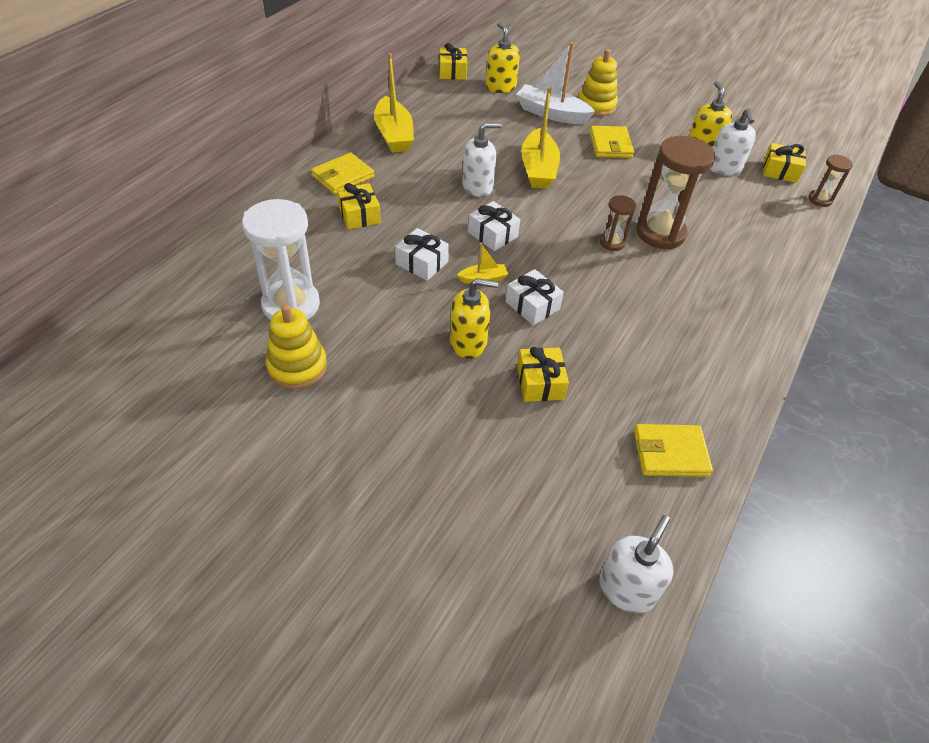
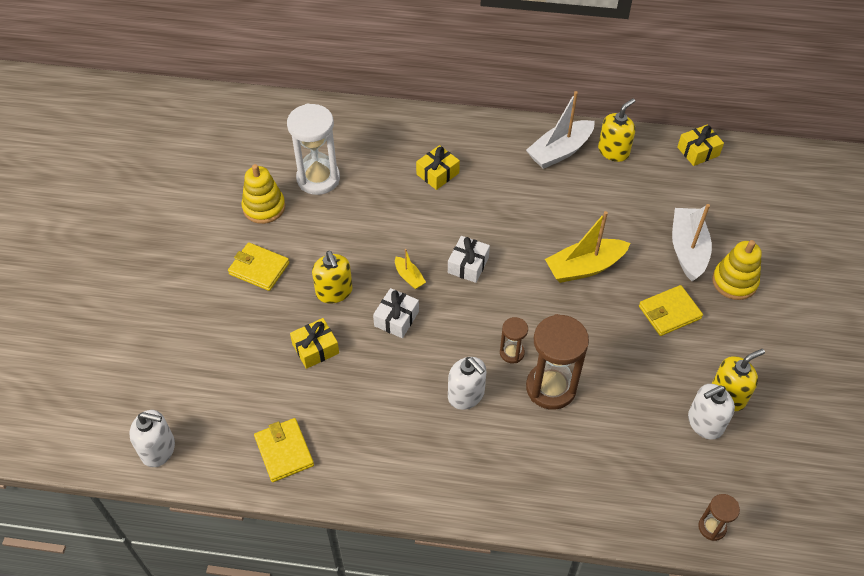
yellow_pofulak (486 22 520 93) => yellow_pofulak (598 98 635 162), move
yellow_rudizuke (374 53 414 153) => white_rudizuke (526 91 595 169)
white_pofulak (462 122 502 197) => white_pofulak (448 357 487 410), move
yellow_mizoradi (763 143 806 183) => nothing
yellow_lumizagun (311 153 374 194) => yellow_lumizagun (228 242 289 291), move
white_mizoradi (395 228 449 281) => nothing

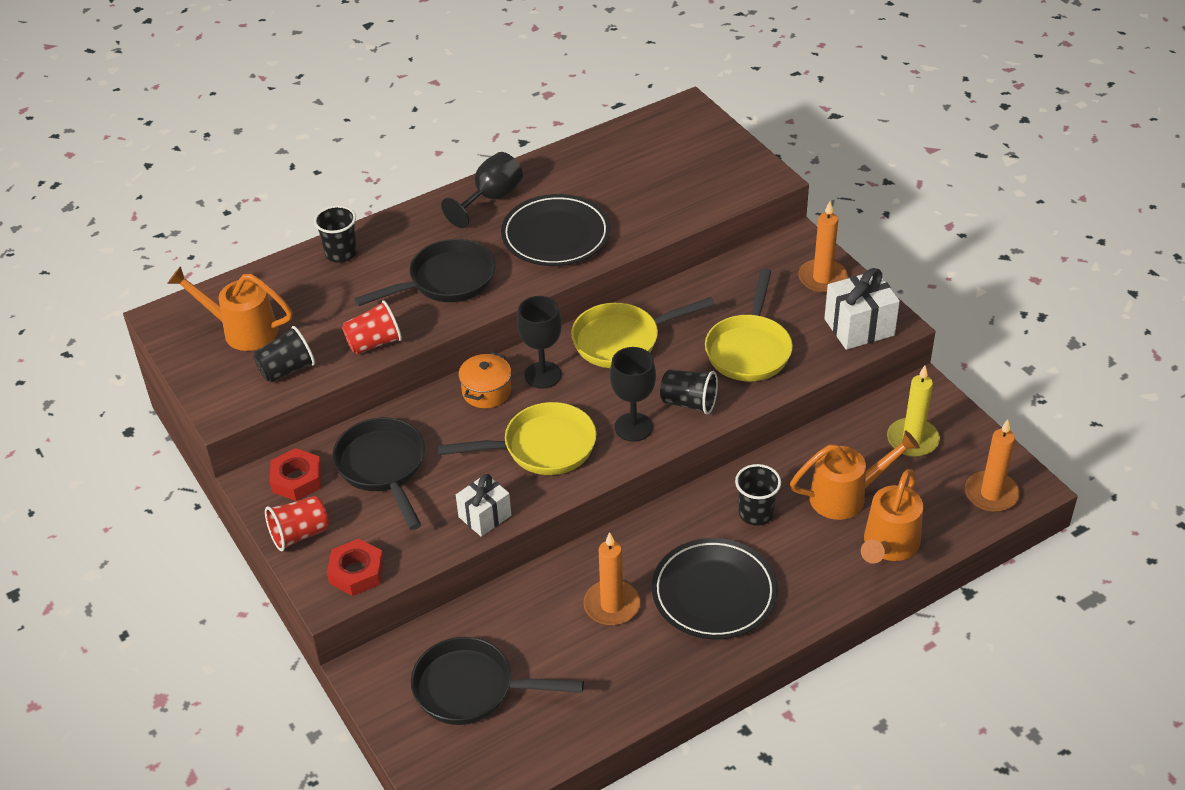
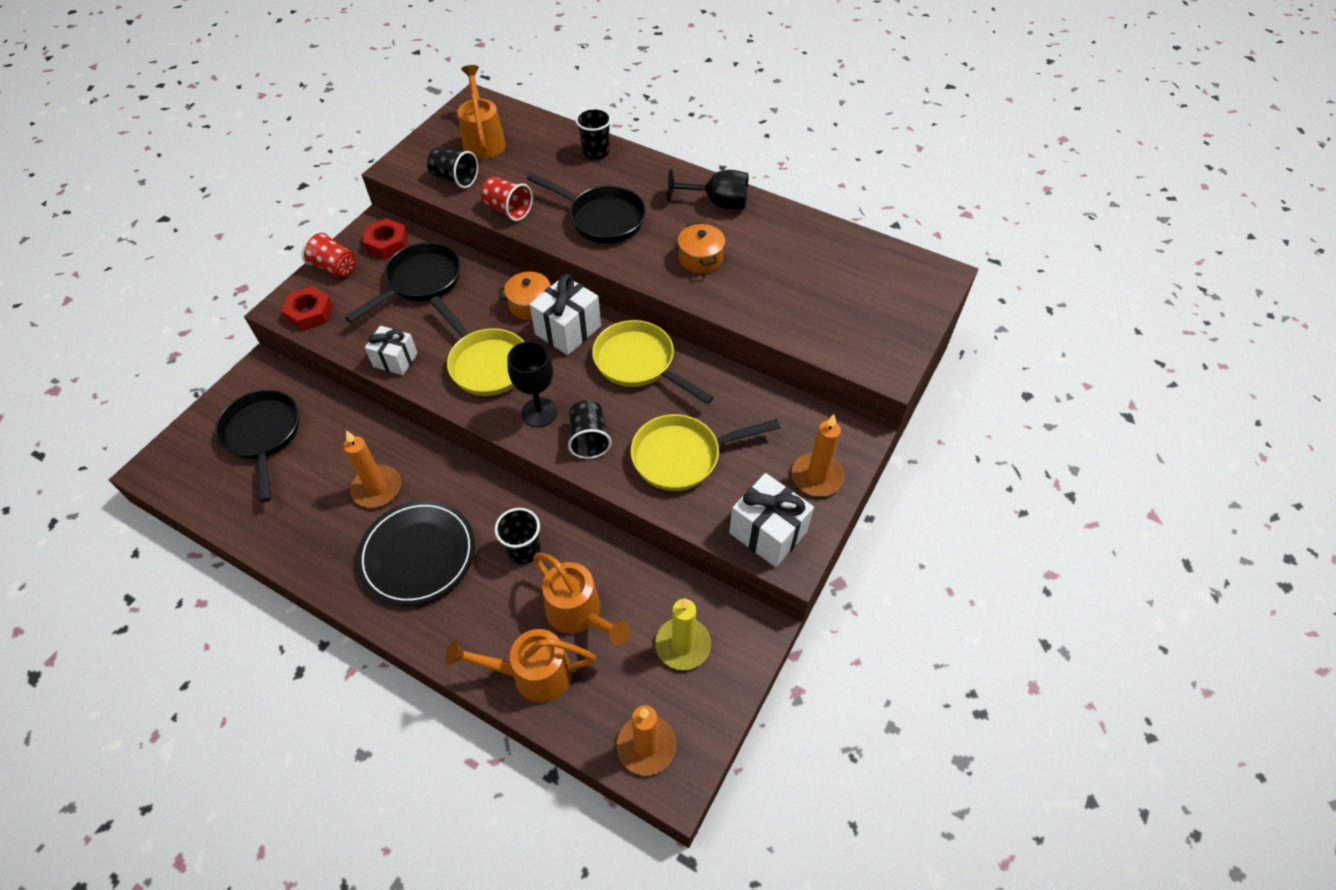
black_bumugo (501 194 611 266) => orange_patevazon (678 223 725 273)
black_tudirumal (517 296 562 389) => white_mizoradi (530 274 601 355)

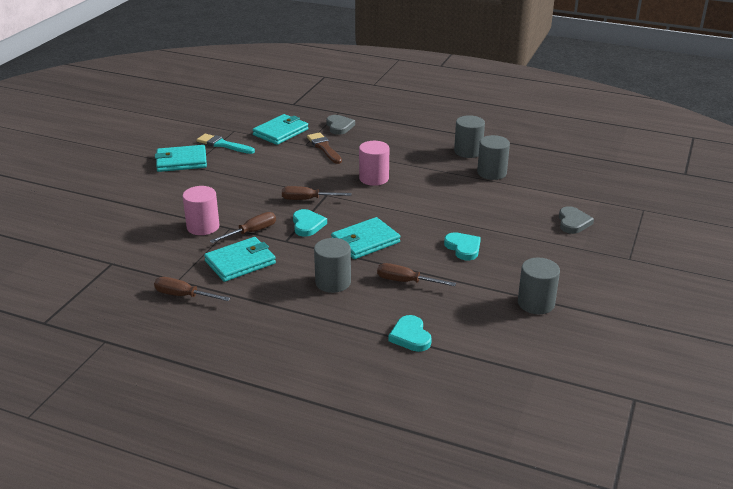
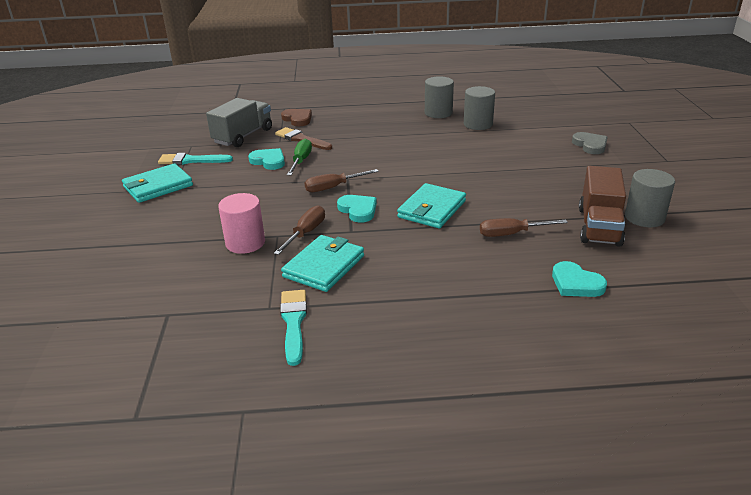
turquoise_lumizagun (252 114 308 145) => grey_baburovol (206 98 272 147)
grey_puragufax (326 115 355 135) => brown_puragufax (281 109 312 126)
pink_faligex (359 141 389 186) => nothing
turquoise_puragufax (444 232 481 260) => turquoise_puragufax (248 148 285 170), move
grey_faligex (314 238 351 293) => nothing
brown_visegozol (154 277 230 301) => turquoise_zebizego (280 290 307 366)
nothing => green_visegozol (287 139 312 175)
nothing => brown_baburovol (579 166 626 247)

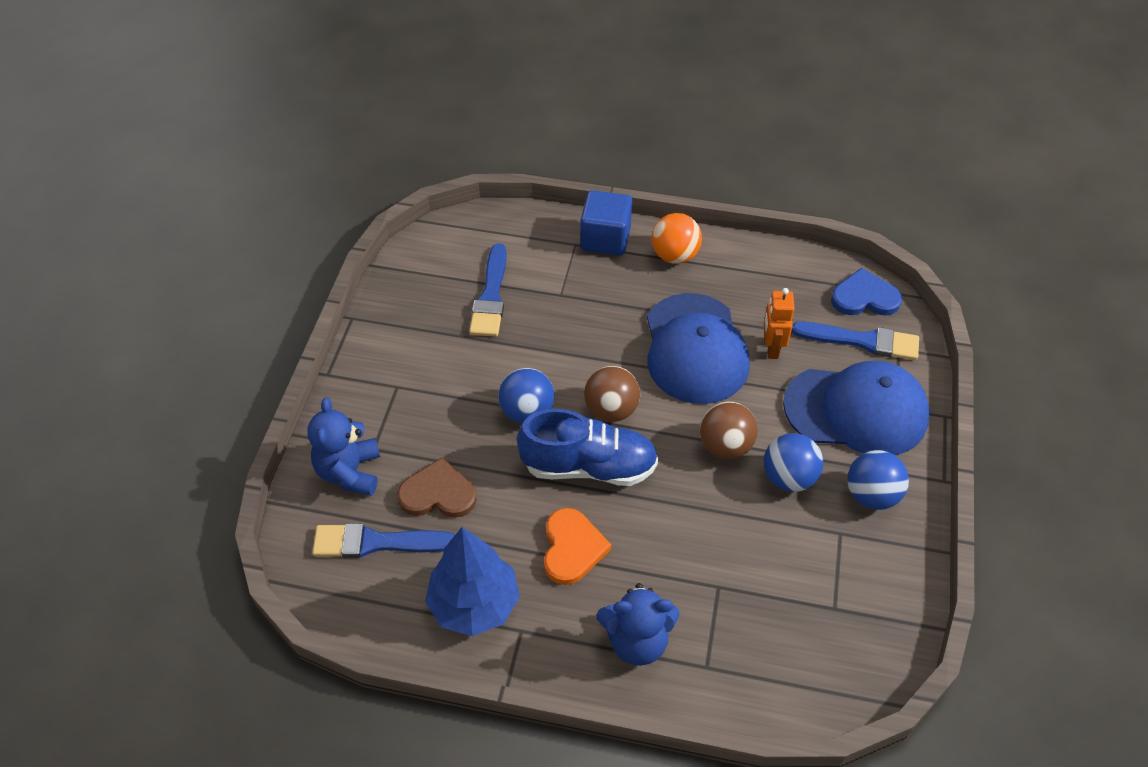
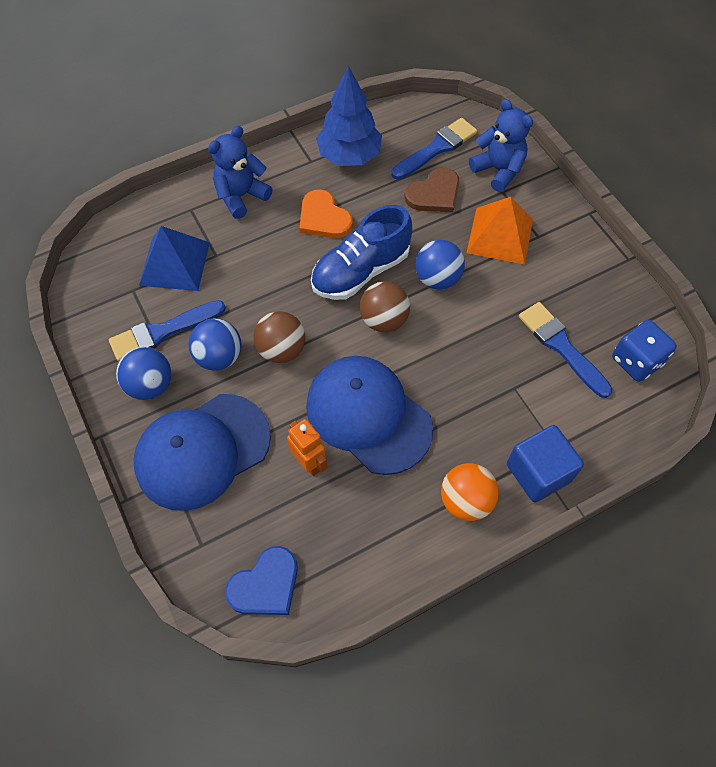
blue_zebizego (792 322 919 360) => blue_zebizego (109 300 226 362), move
nothing => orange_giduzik (467 197 533 265)
nothing => blue_giduzik (139 226 210 291)
nothing => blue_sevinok (612 320 677 382)

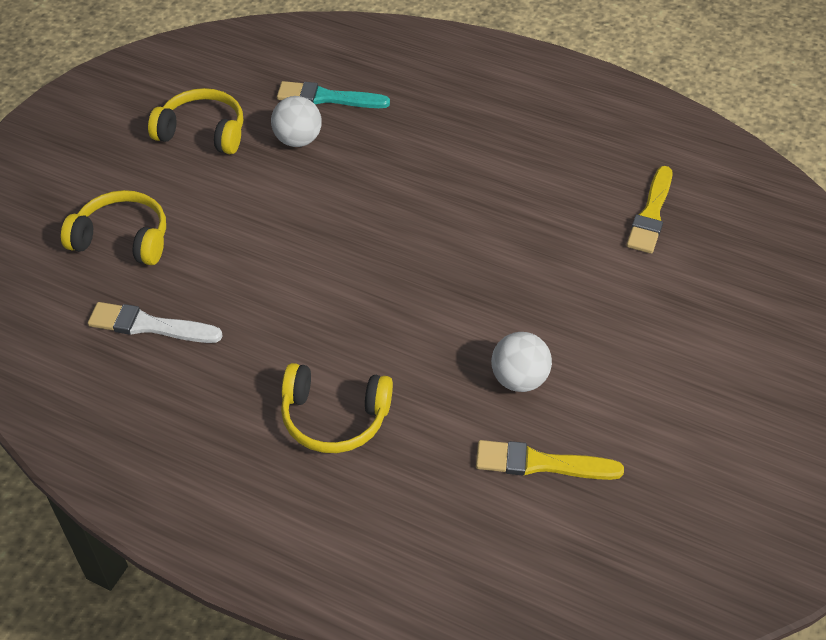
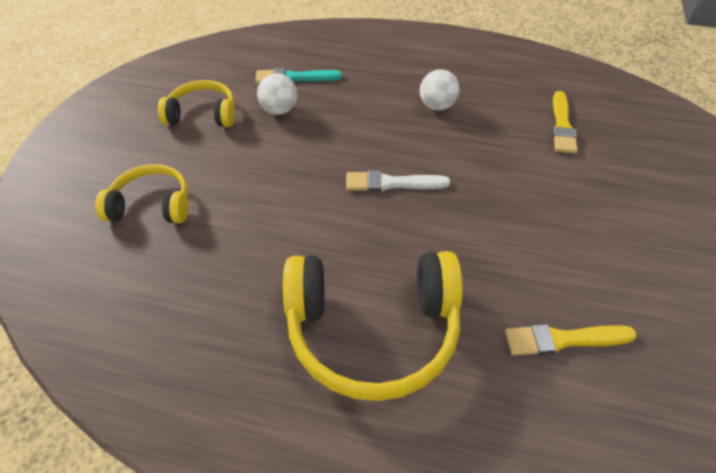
white_zebizego (88 302 223 343) => white_zebizego (346 170 450 192), move
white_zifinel (491 332 552 392) => white_zifinel (420 69 460 111), move
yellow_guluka (281 363 393 453) => yellow_guluka (283 251 463 401), x1.77

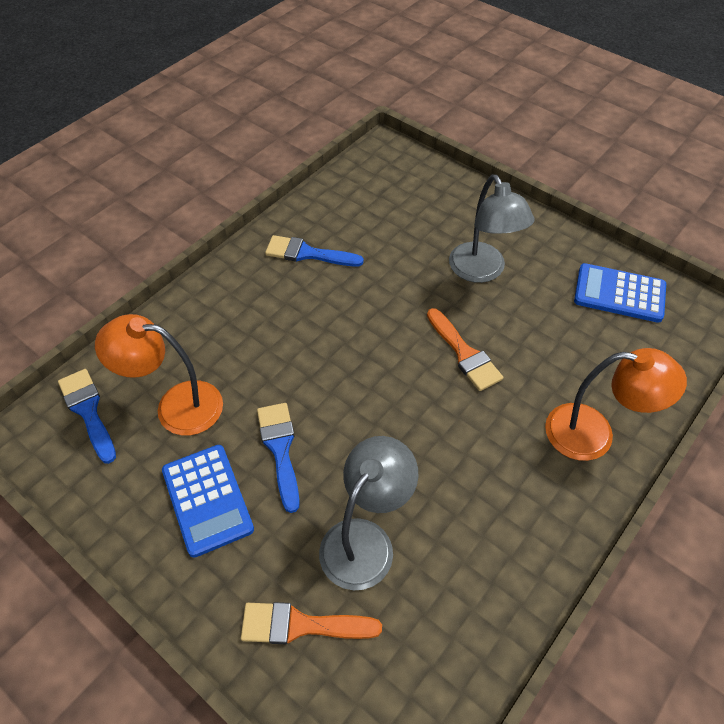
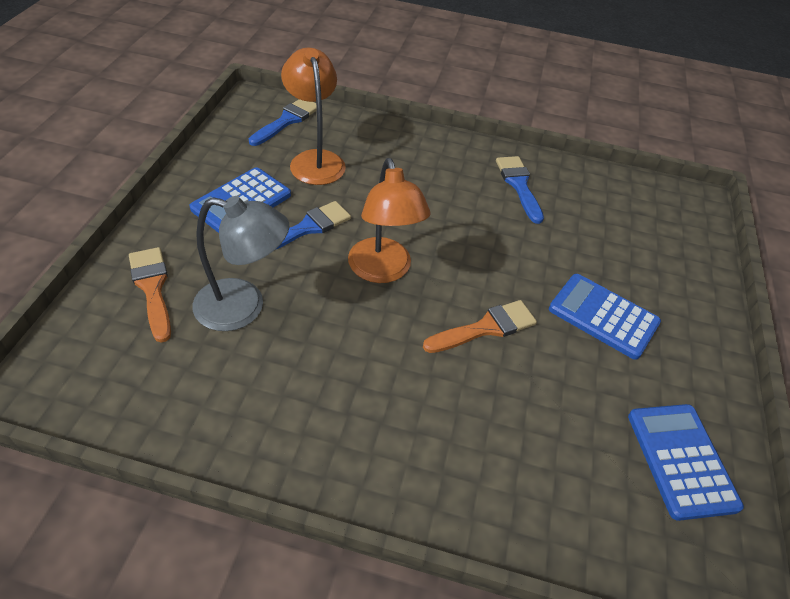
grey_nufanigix (449 174 534 283) => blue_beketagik (549 274 661 360)
orange_zebizego (427 308 503 391) => orange_zebizego (423 300 537 353), 150 degrees counterclockwise
orange_nufanigix (545 348 687 461) => orange_nufanigix (348 158 430 283), move

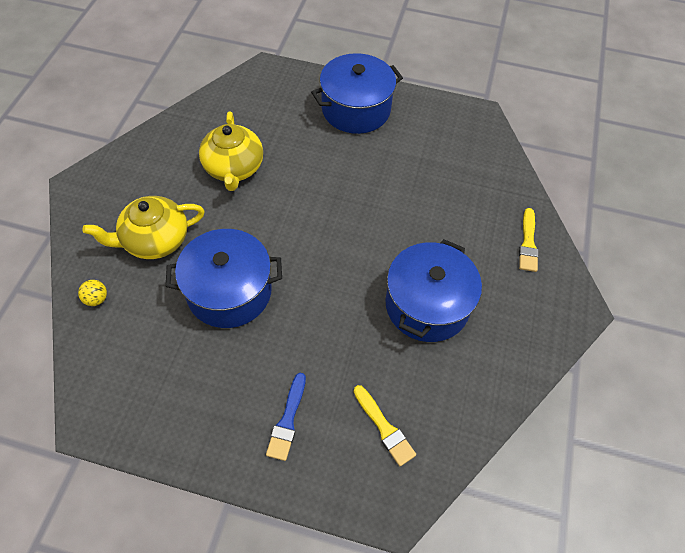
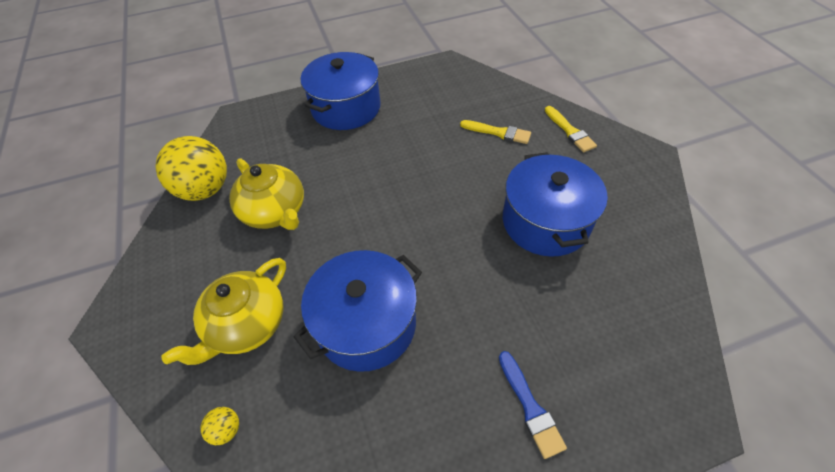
yellow_zebizego (354 385 416 466) => yellow_zebizego (460 120 531 144), move
nothing => yellow_zifinel (155 136 227 201)

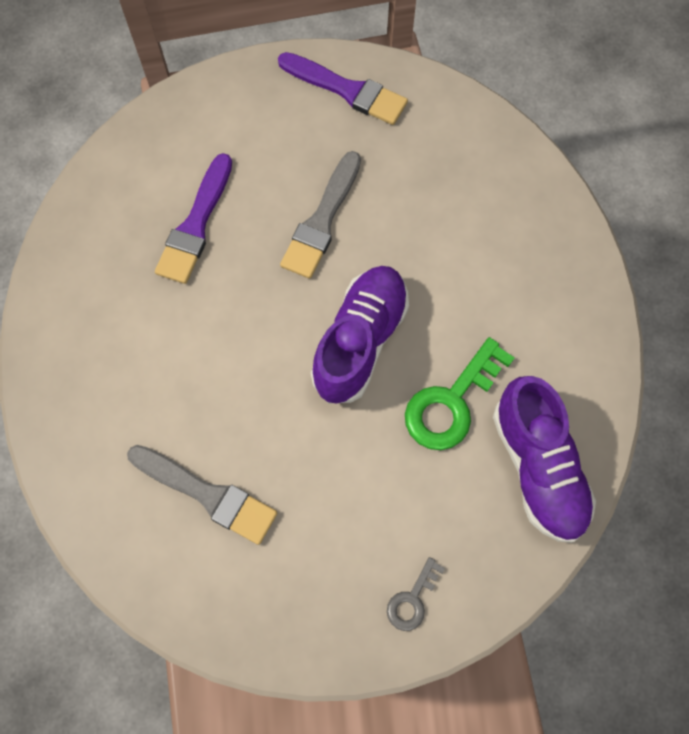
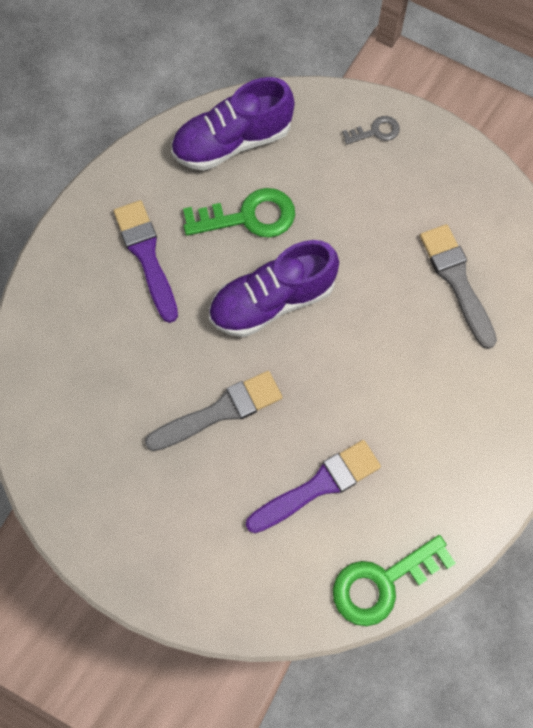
purple_zebizego (278 52 408 125) => purple_zebizego (114 200 178 323), move
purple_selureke (493 376 596 543) => purple_selureke (171 77 295 170), 135 degrees counterclockwise
nothing => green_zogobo (333 535 456 626)

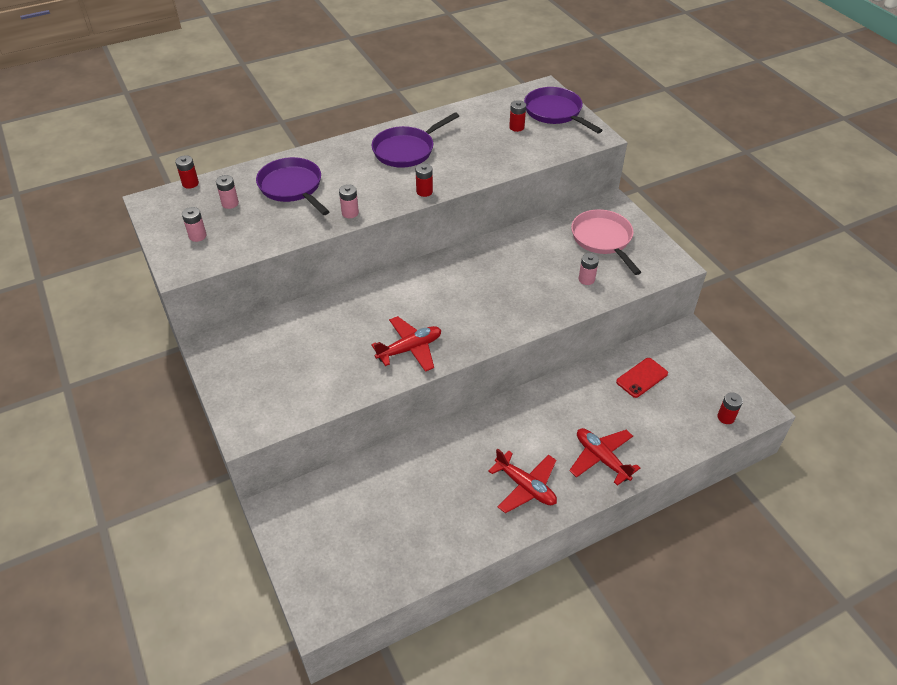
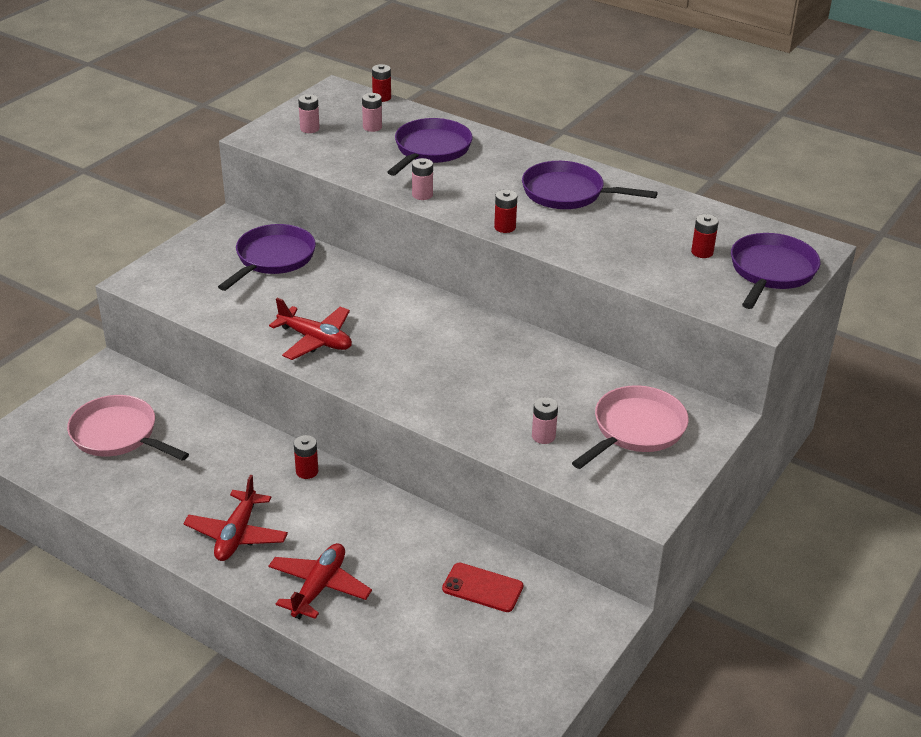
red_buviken (717 392 743 424) => red_buviken (294 435 318 479), move
nothing => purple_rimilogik (218 224 316 291)
nothing => pink_rimilogik (67 395 189 461)

